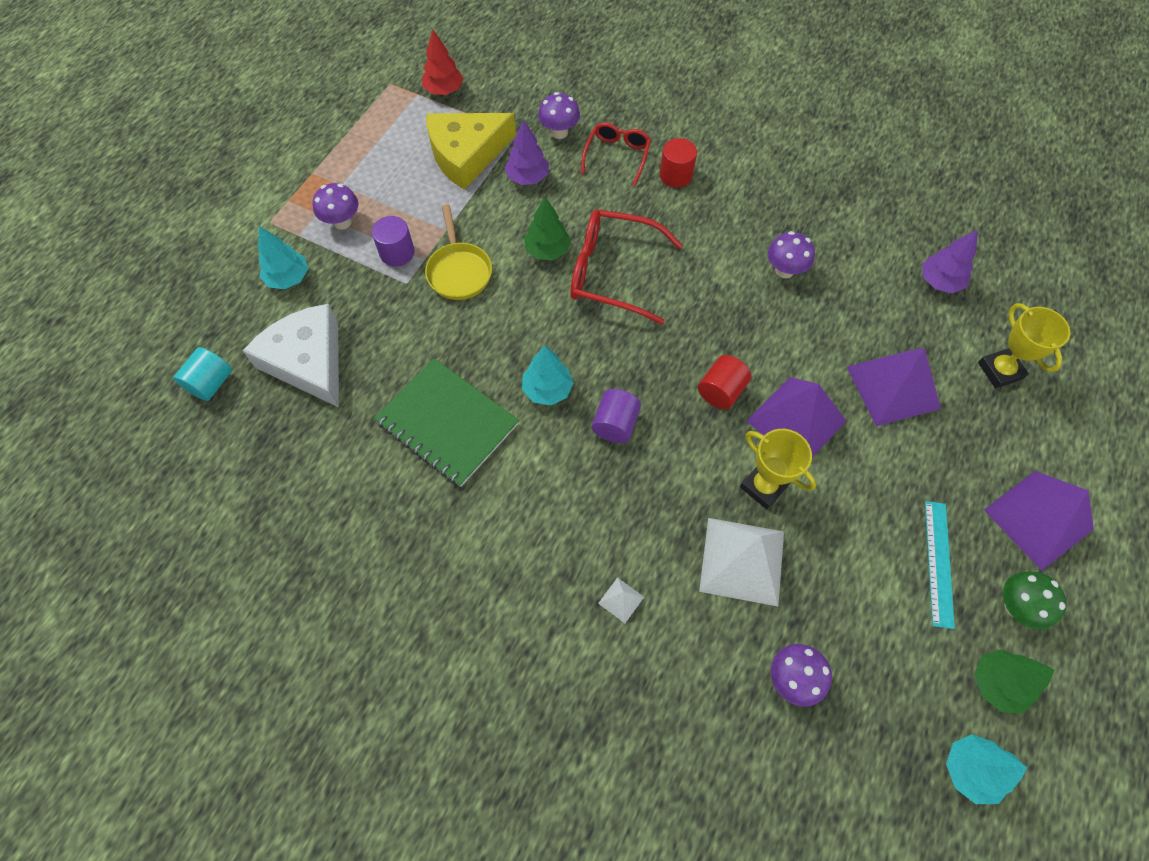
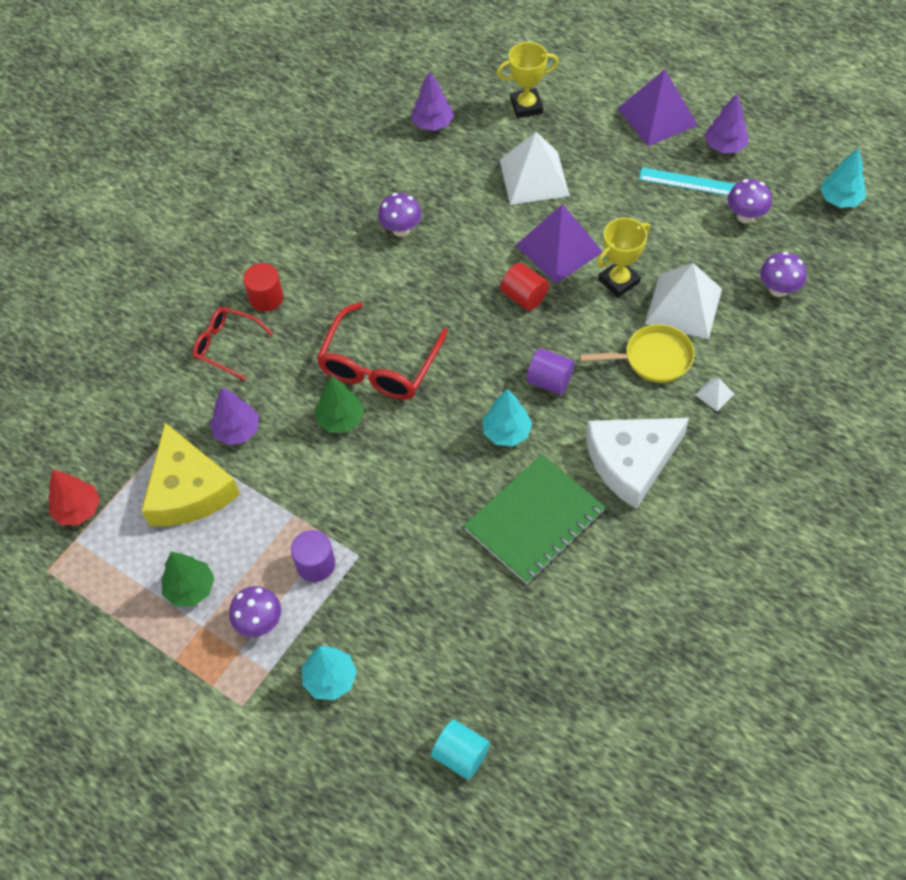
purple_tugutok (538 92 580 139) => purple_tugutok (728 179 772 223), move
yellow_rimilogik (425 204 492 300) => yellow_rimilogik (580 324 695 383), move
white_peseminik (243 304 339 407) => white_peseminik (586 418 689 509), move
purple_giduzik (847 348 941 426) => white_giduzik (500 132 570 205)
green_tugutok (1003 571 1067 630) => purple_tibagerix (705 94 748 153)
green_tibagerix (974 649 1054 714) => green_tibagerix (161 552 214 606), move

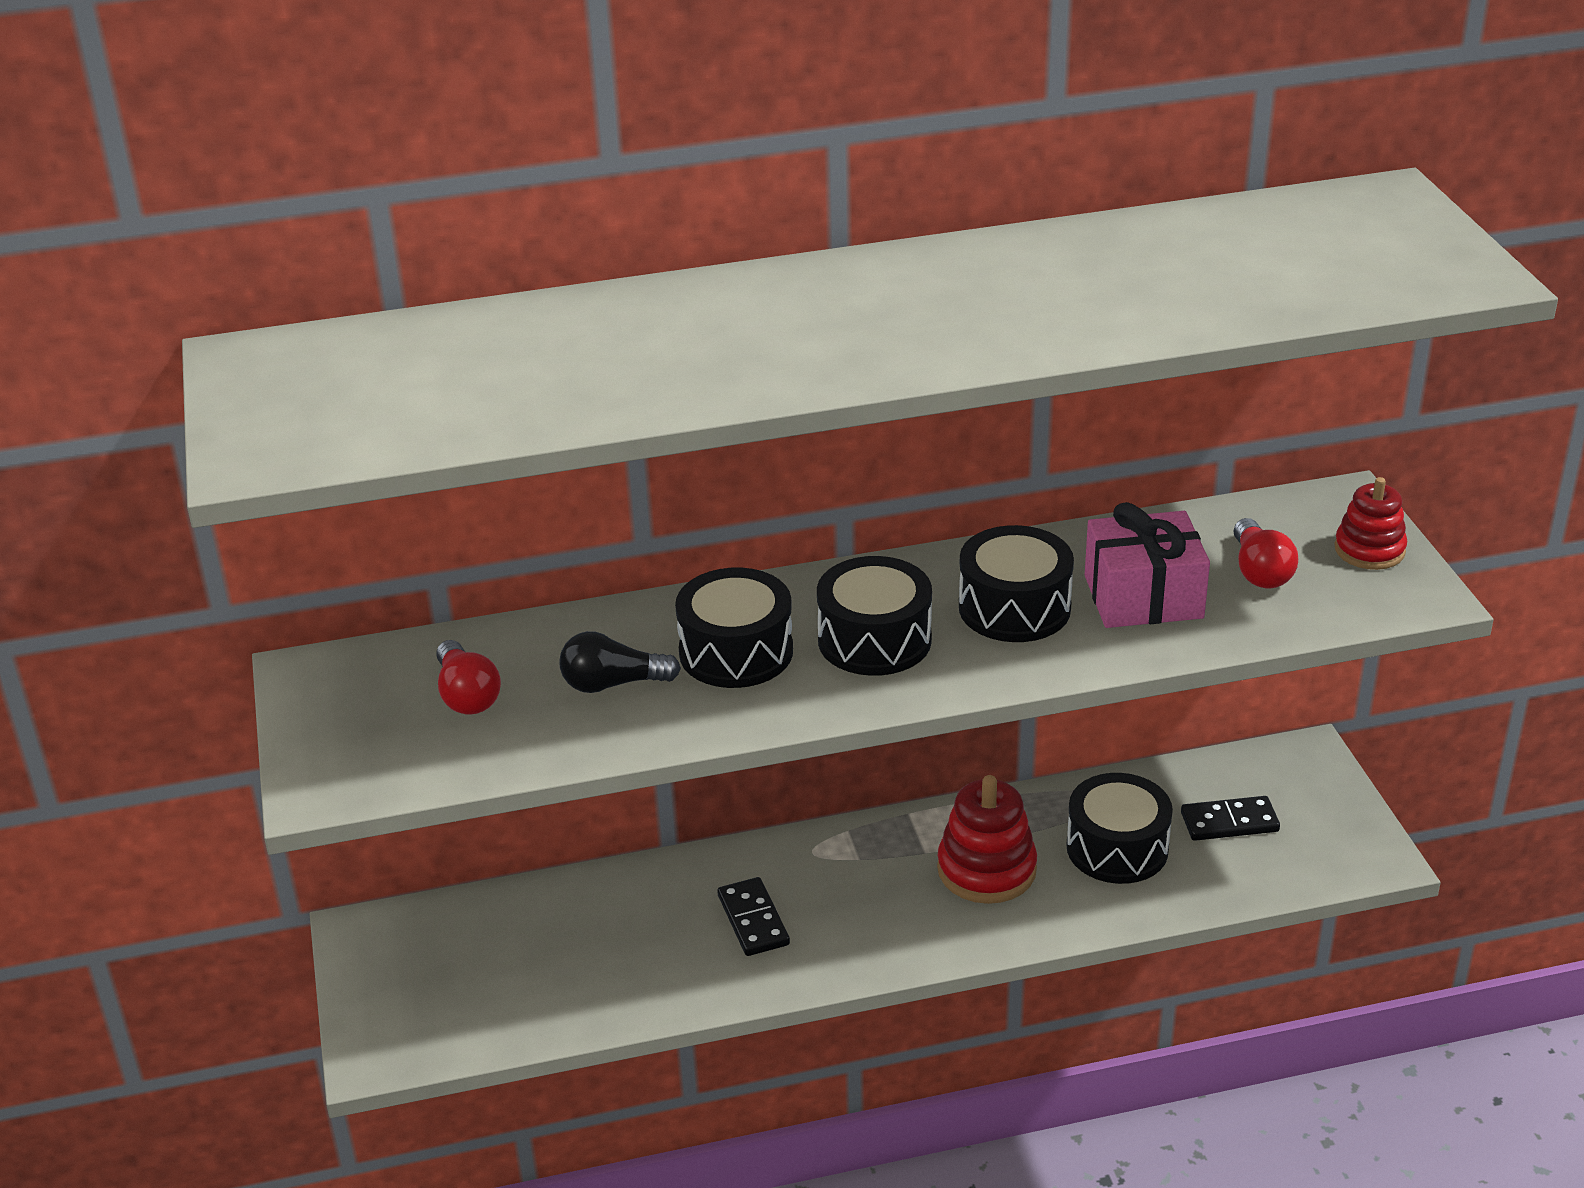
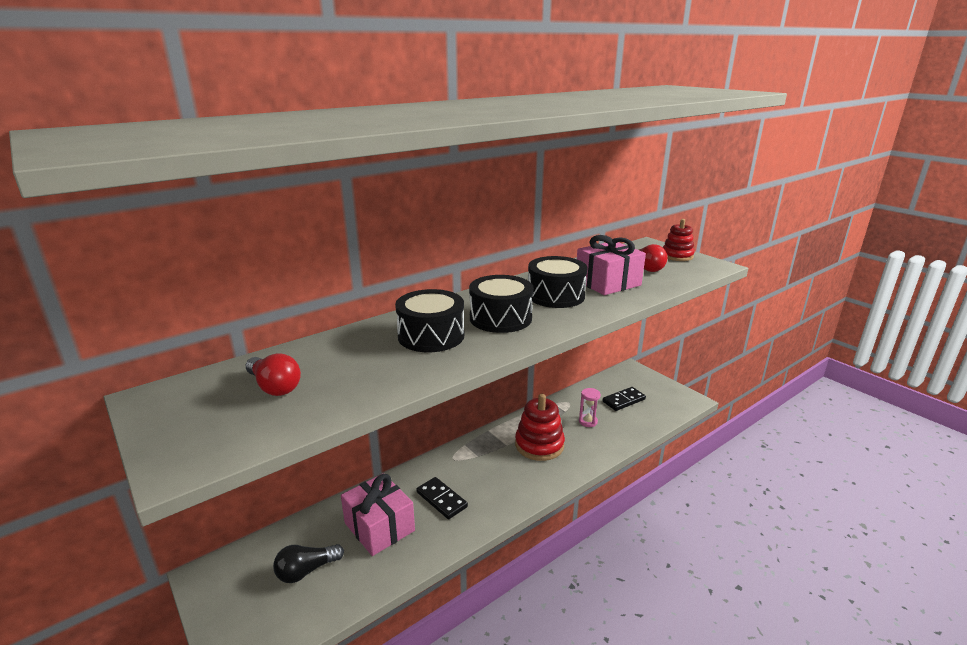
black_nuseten (560 631 681 693) => black_nuseten (273 544 344 583), move
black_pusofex (1066 773 1173 884) => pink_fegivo (579 388 601 427)
nothing => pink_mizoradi (341 473 415 556)

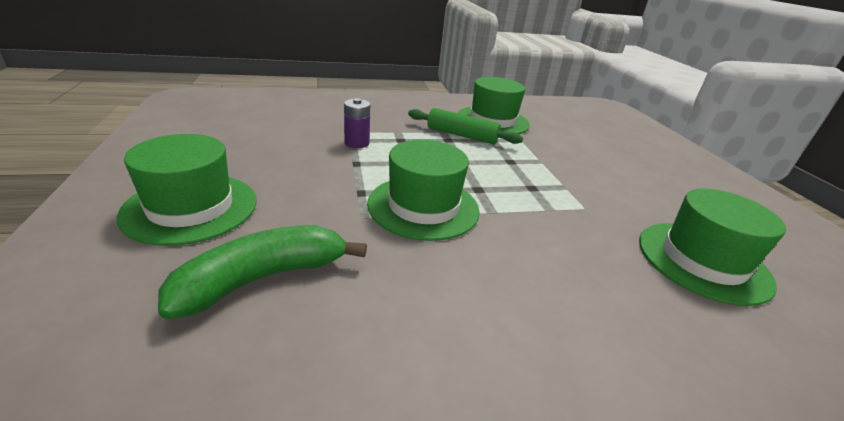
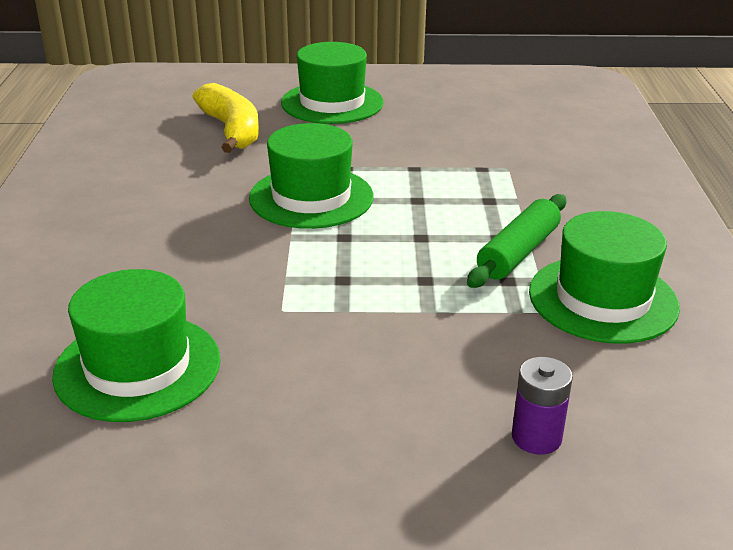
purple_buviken (344 98 370 148) => purple_buviken (512 357 573 455), move
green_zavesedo (158 225 367 319) => yellow_zavesedo (192 83 259 153)

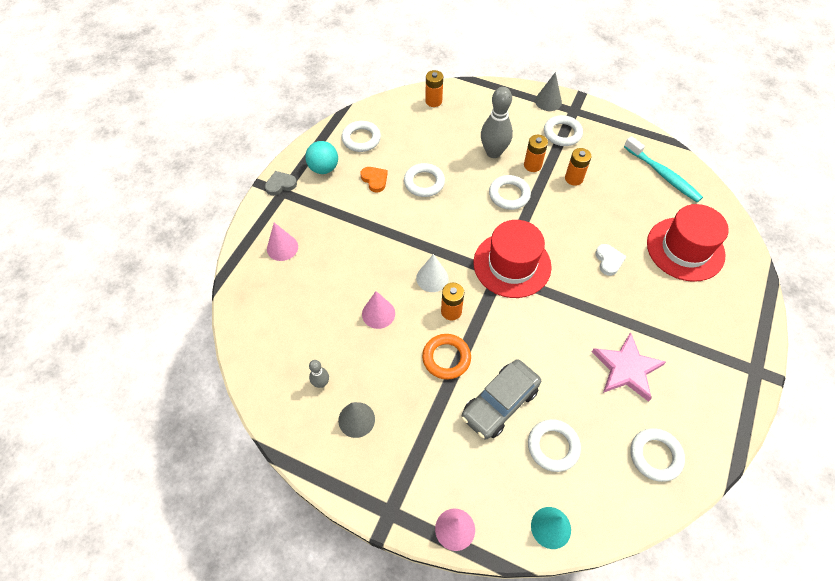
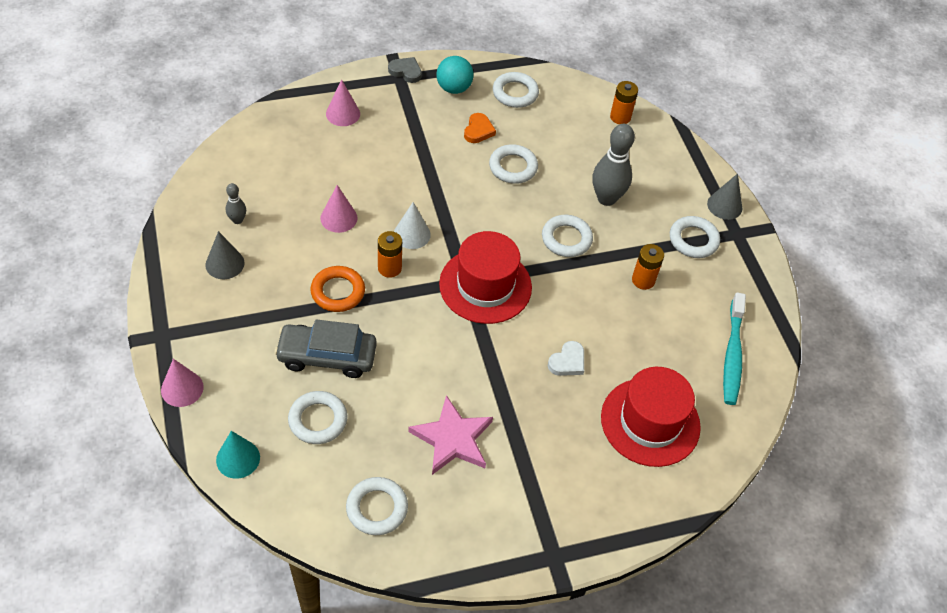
orange_buviken (524 135 548 172) => nothing

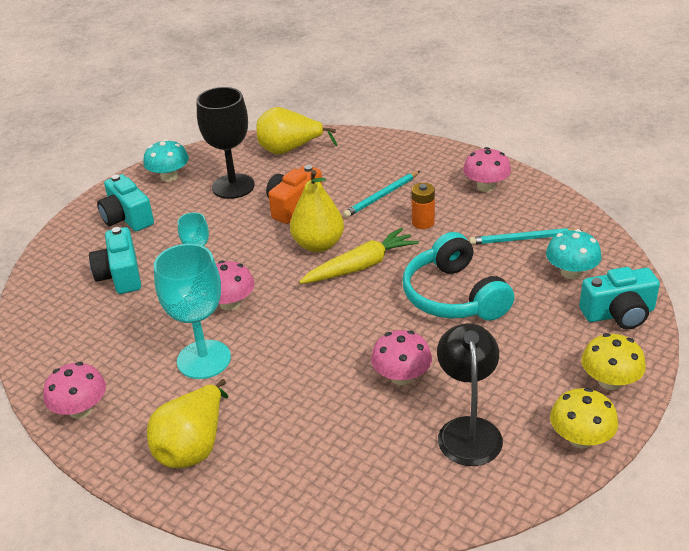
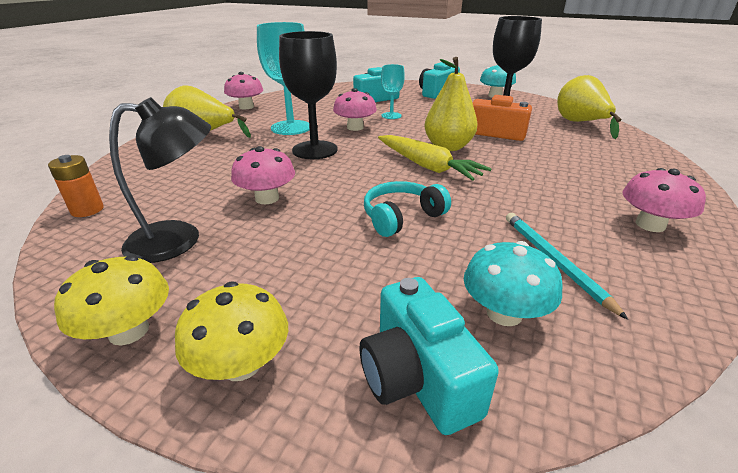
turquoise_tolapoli (343 171 420 218) => nothing
orange_buviken (411 183 435 229) => orange_buviken (48 155 104 217), move
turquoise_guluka (402 232 514 320) => turquoise_guluka (364 181 451 237), x0.63
nothing => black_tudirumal (279 31 338 159)

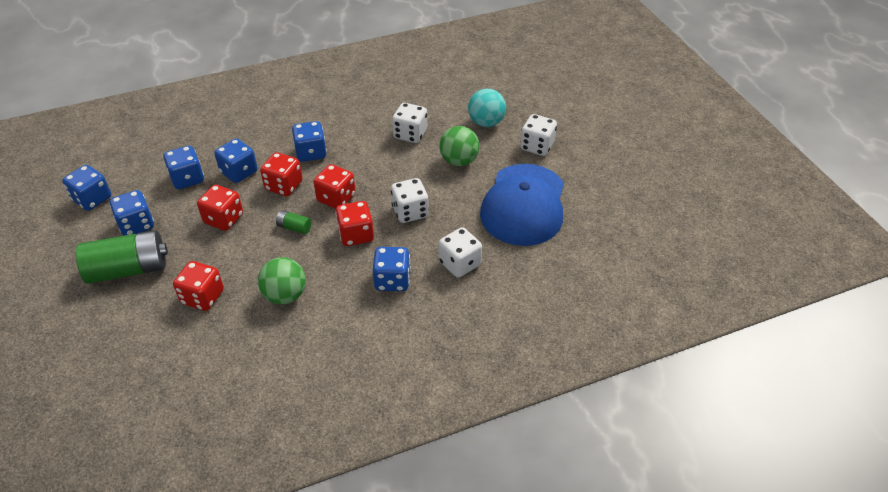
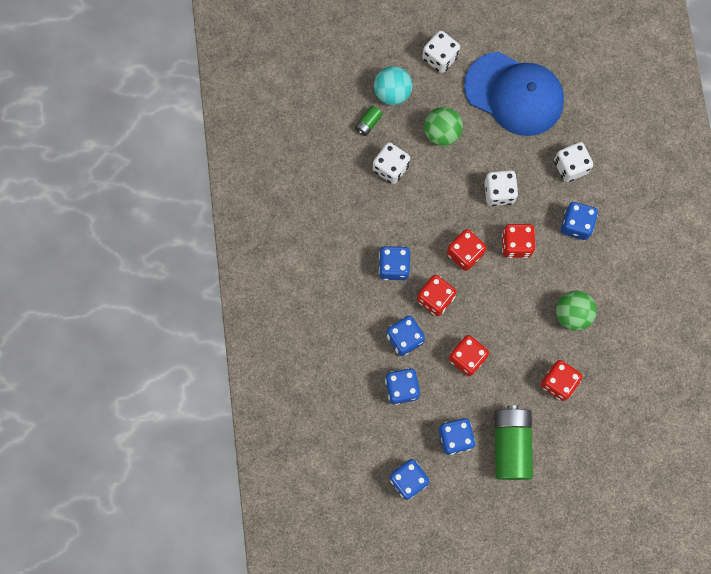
green_buviken (276 210 311 234) => green_buviken (355 105 383 136), move

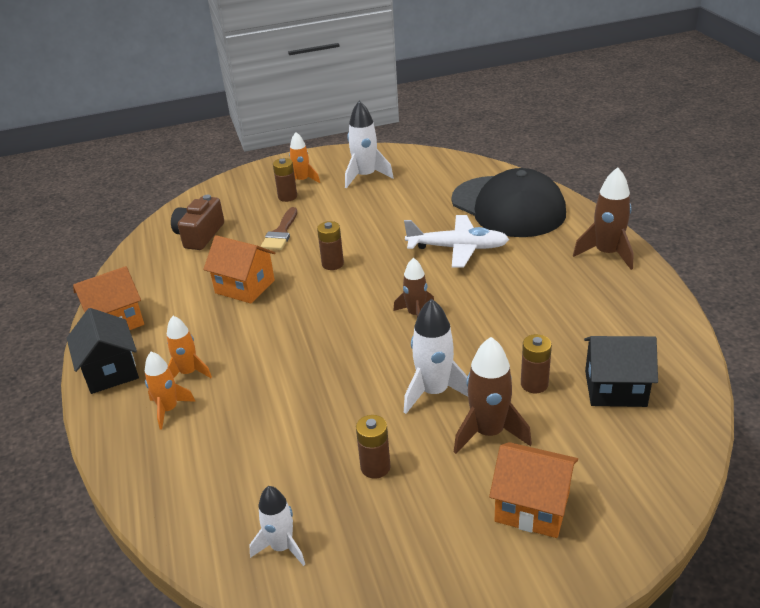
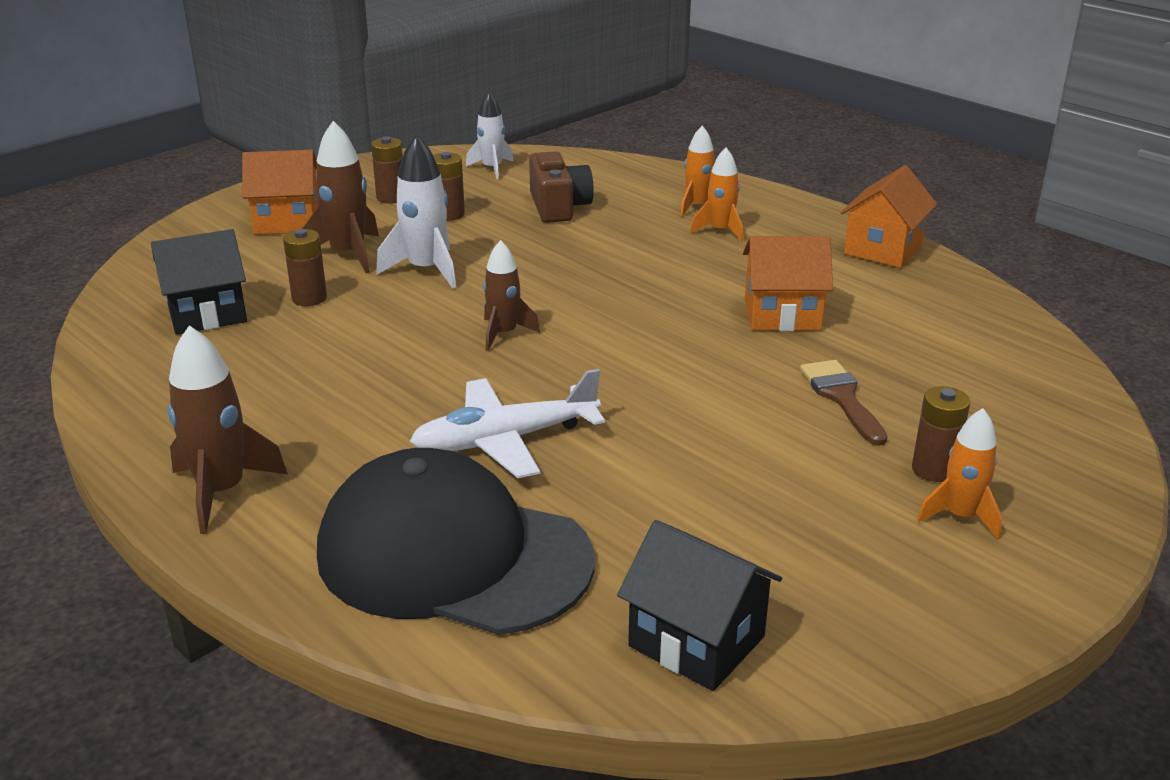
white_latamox (345 100 394 188) => nothing
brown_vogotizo (171 195 224 250) => brown_vogotizo (529 151 594 223), move
brown_buviken (317 221 344 270) => brown_buviken (371 137 403 204), move
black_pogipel (67 308 139 394) => black_pogipel (617 520 782 691), move

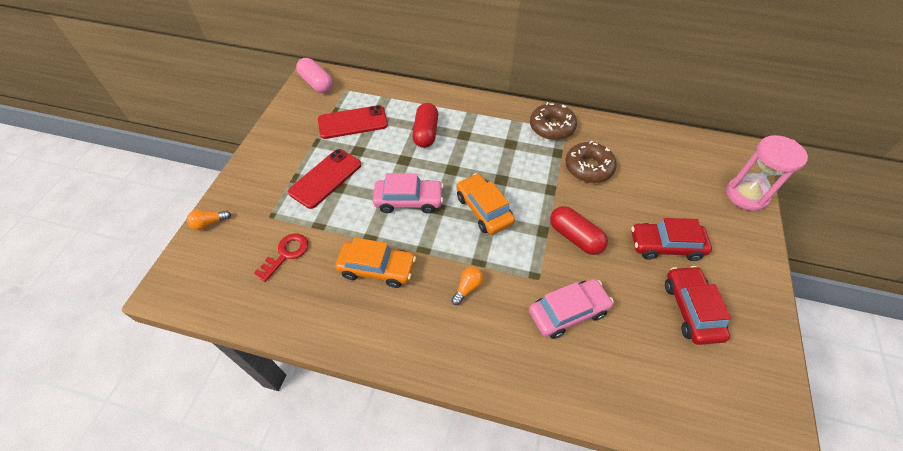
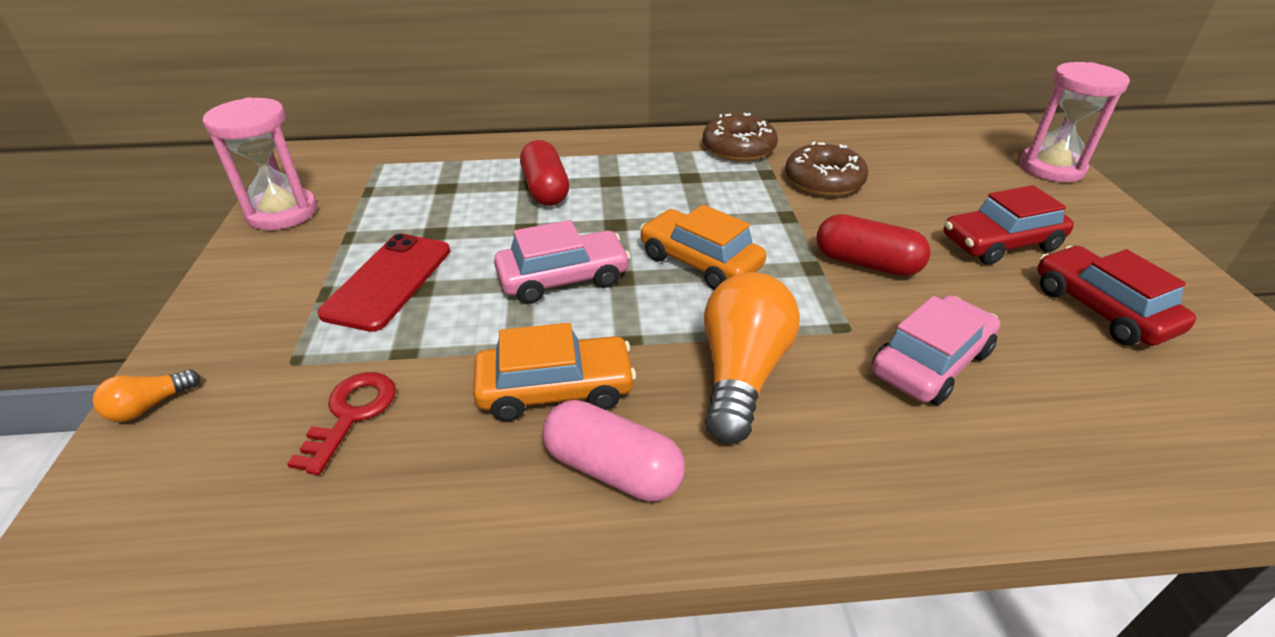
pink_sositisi (296 58 333 93) => pink_sositisi (542 400 685 502), move
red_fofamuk (318 105 388 139) => nothing
orange_nuseten (451 267 483 305) => orange_nuseten (704 272 800 444), x2.19
nothing => pink_fegivo (203 97 317 230)

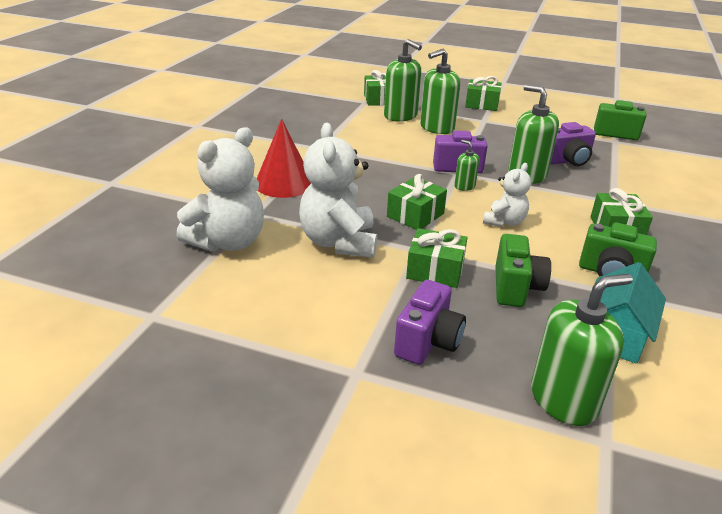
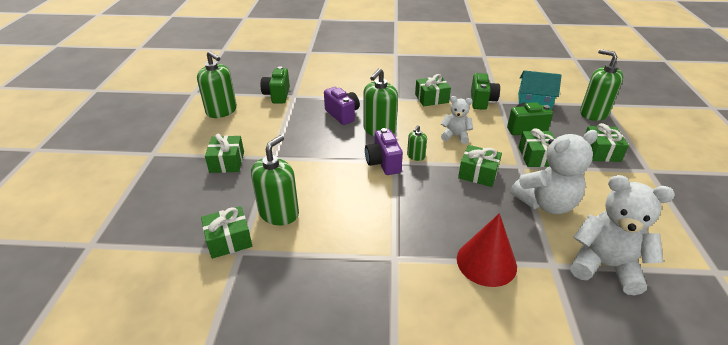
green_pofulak (420 49 460 134) => green_pofulak (197 51 237 118), move
purple_vogotizo (394 280 466 365) => green_mizoradi (586 123 629 162)

